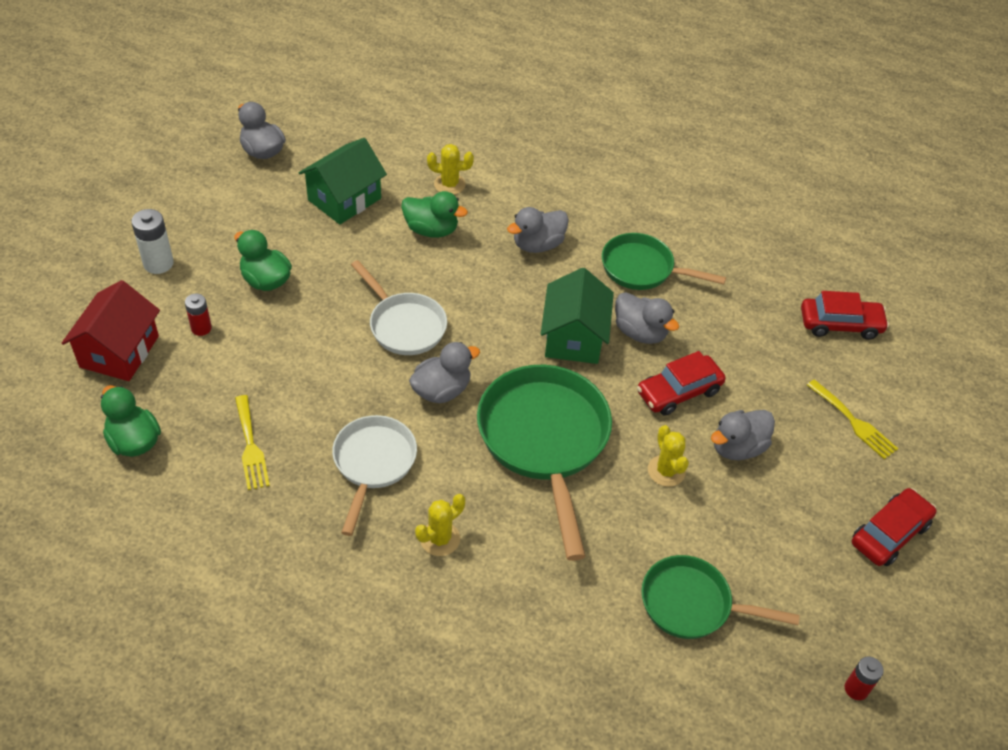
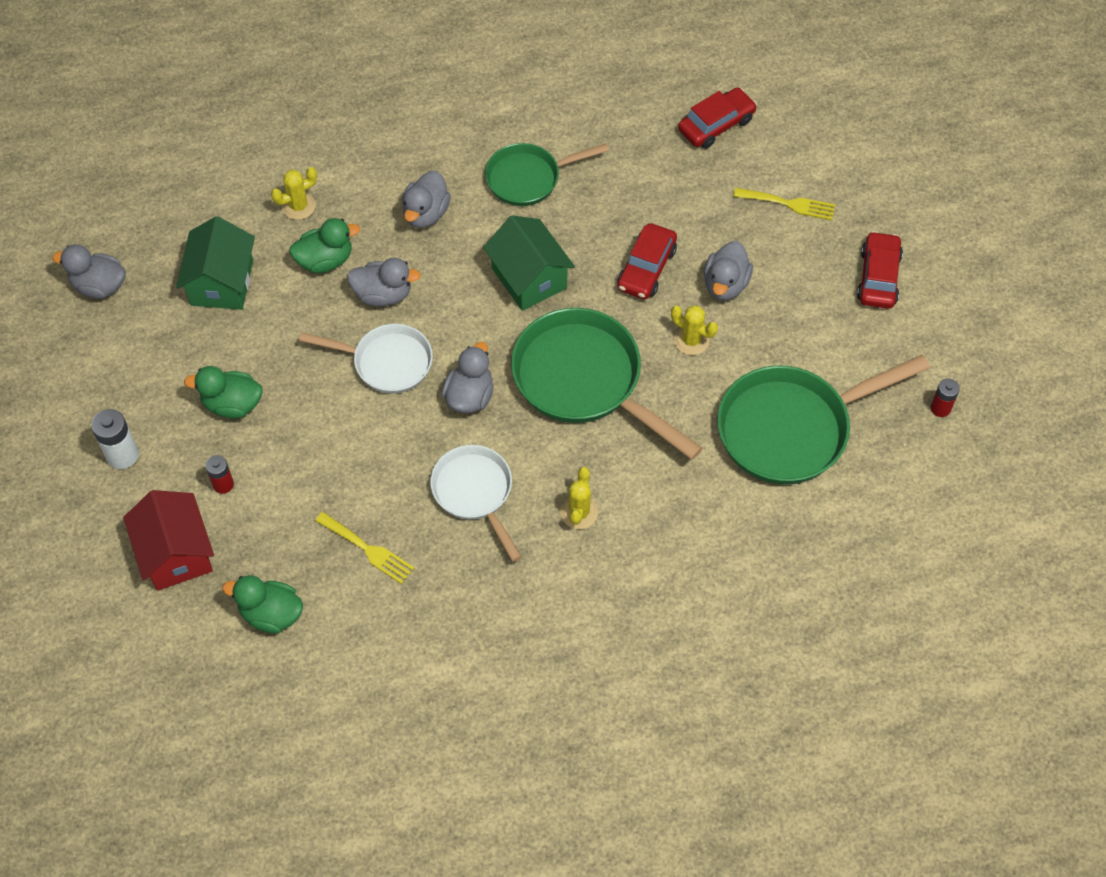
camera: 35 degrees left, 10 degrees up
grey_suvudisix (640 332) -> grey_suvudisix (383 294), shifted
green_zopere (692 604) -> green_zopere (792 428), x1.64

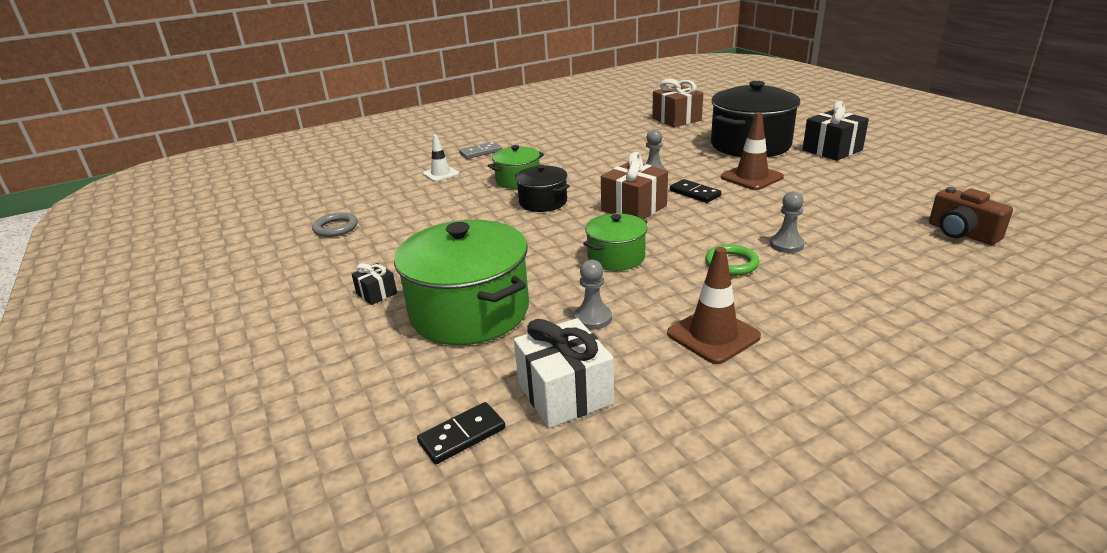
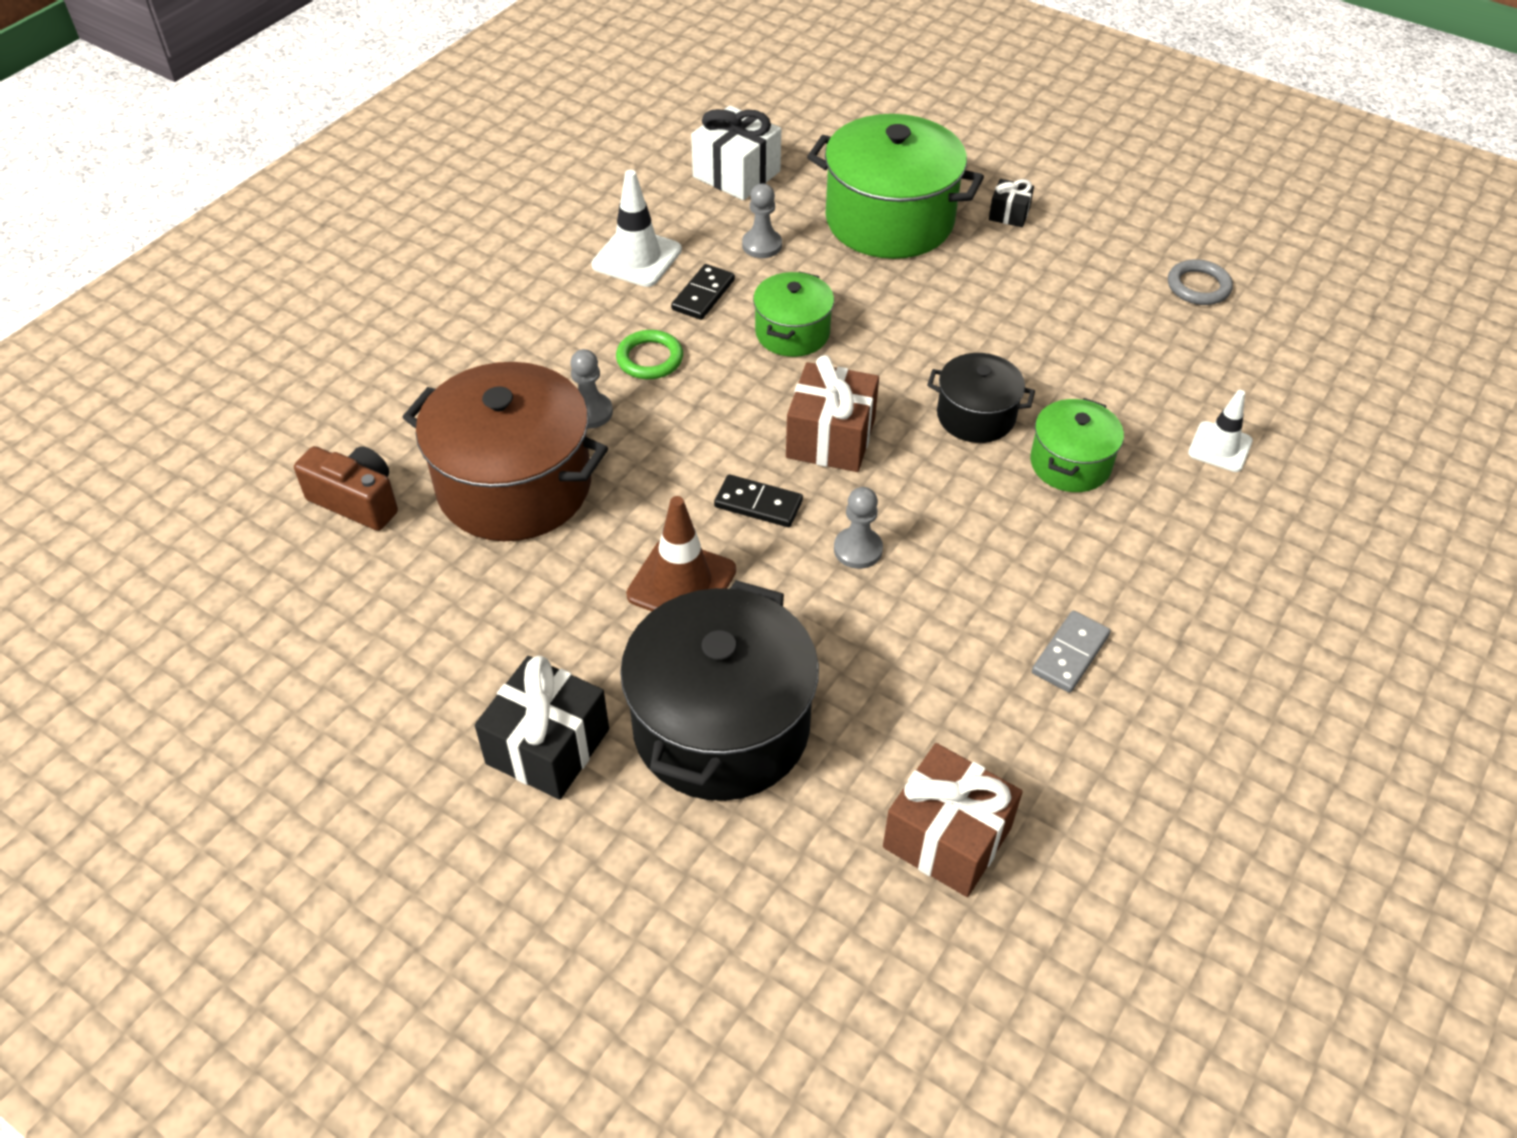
camera: 150 degrees right, 20 degrees up
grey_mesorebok (480 152) -> grey_mesorebok (1070 654), shifted
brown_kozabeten (713 335) -> white_kozabeten (637 258)
black_mesorebok (462 435) -> black_mesorebok (703 295), shifted
none -> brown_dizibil (514 485)

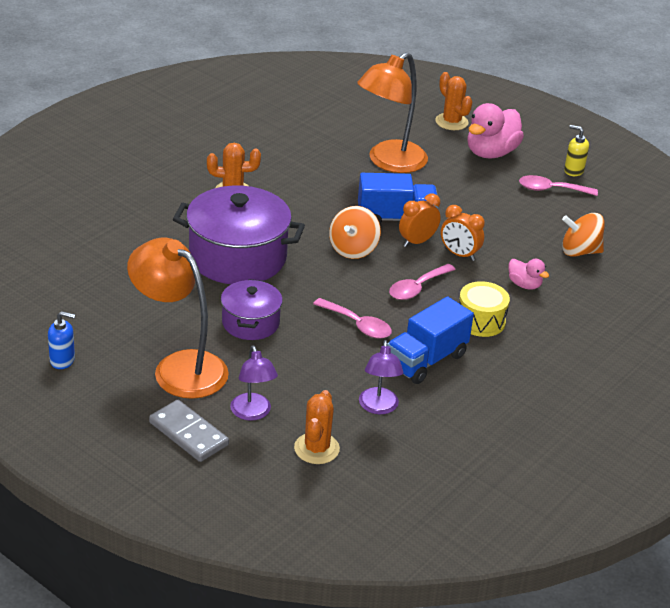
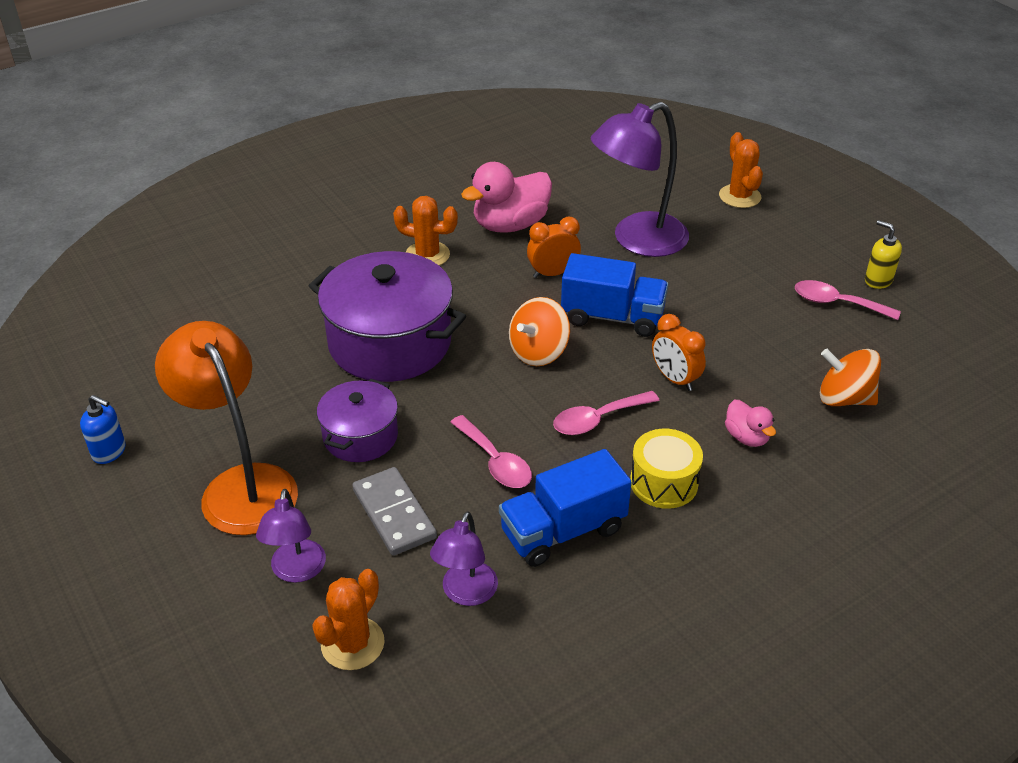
camera: 20 degrees right, 5 degrees up
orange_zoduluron (389 162) -> purple_zoduluron (637 240)
pink_suvudisix (491 153) -> pink_suvudisix (510 225), shifted
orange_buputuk (417 242) -> orange_buputuk (553 273), shifted
grey_mesorebok (188 434) -> grey_mesorebok (394 514), shifted

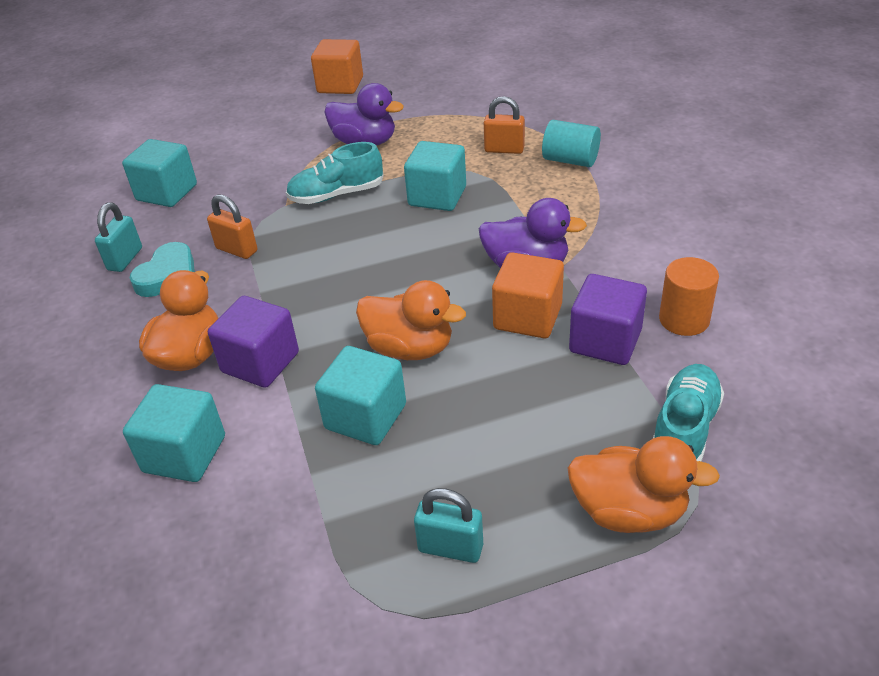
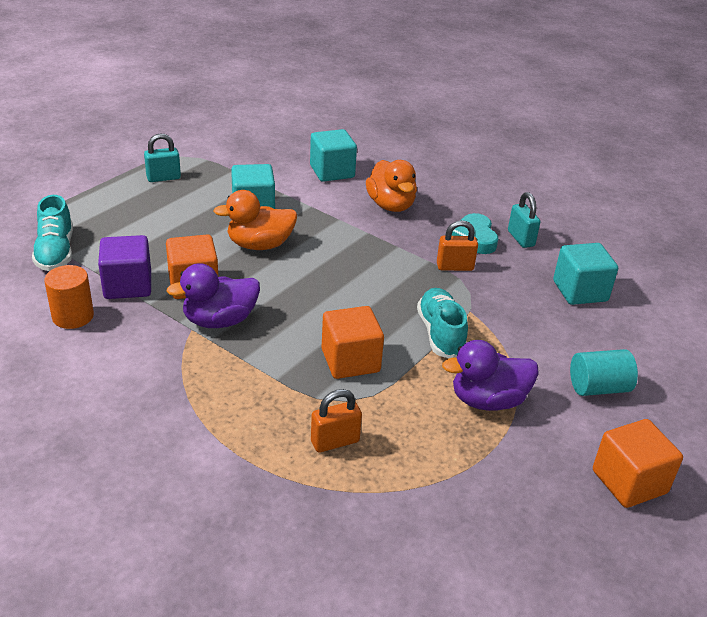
camera: 140 degrees right, 5 degrees down
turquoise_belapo (570 160) -> turquoise_belapo (598 388), shifted
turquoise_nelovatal (437 196) -> orange_nelovatal (350 361)
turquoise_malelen (336 195) -> turquoise_malelen (440 333), 45 degrees counterclockwise
purple_nelovatal (260 362) -> none
orange_suvudisix (629 511) -> none

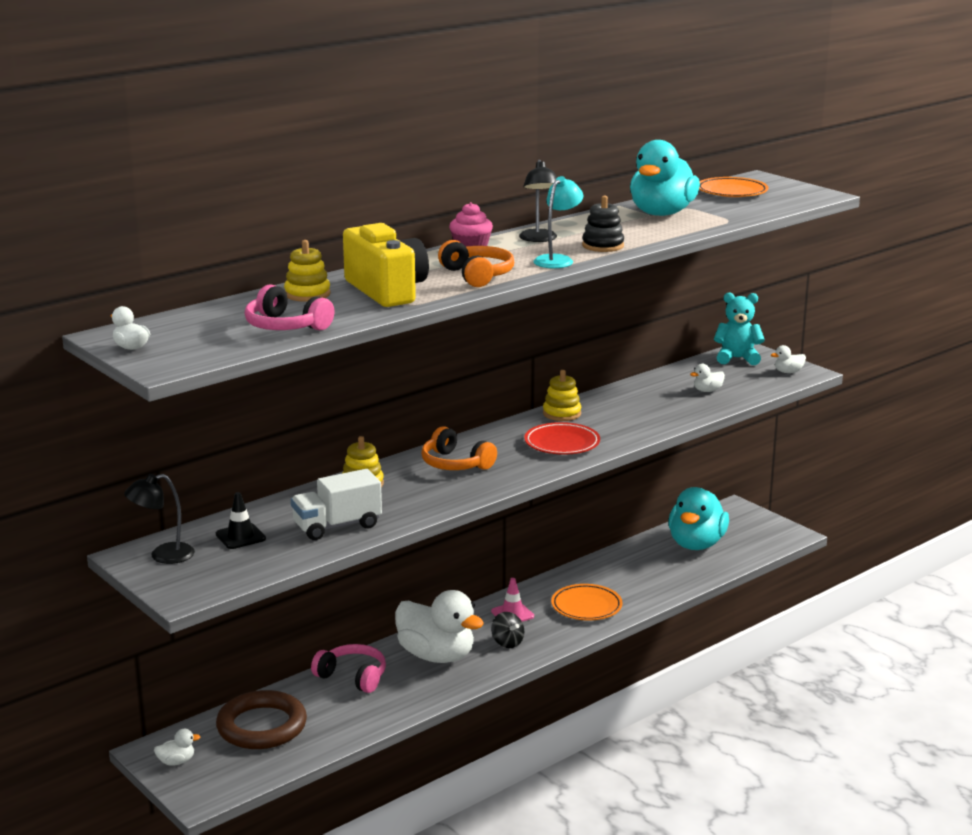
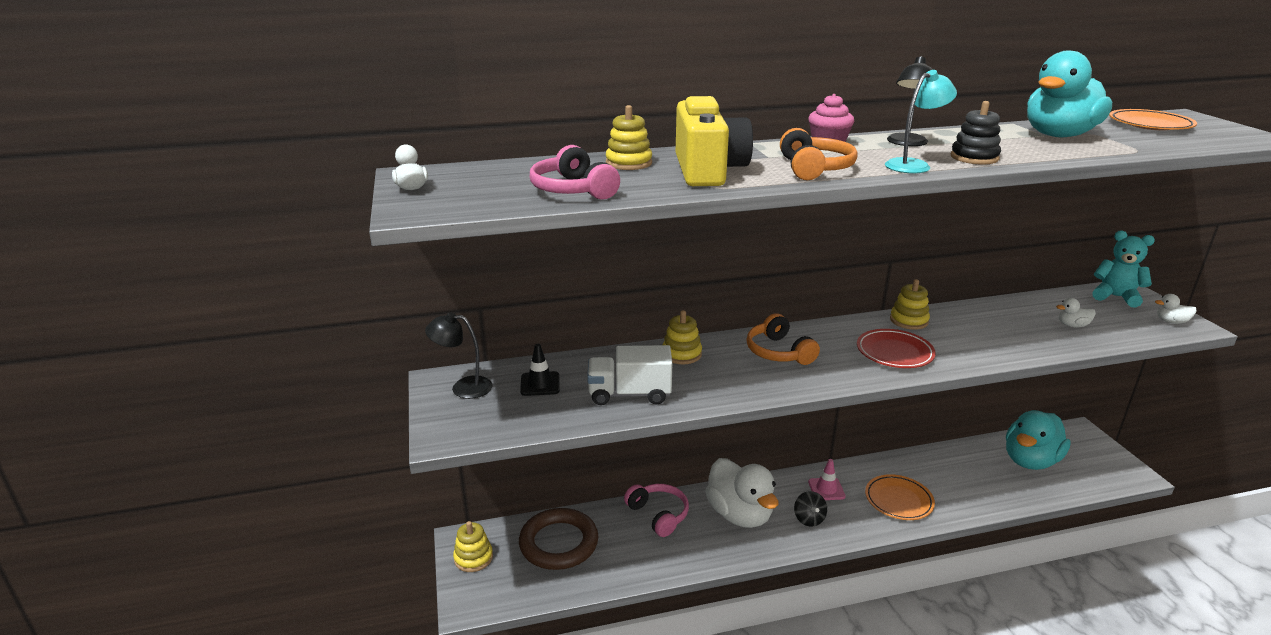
camera: 25 degrees right, 5 degrees up
white_suvudisix (176 762) -> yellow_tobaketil (473 558)

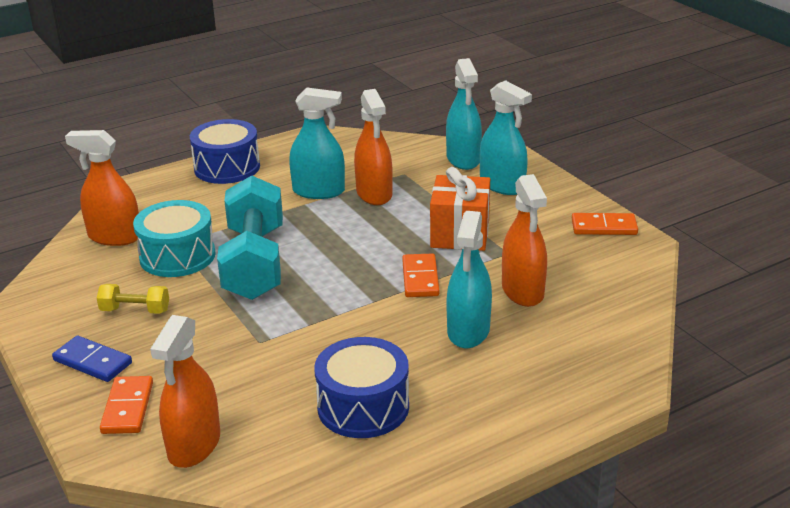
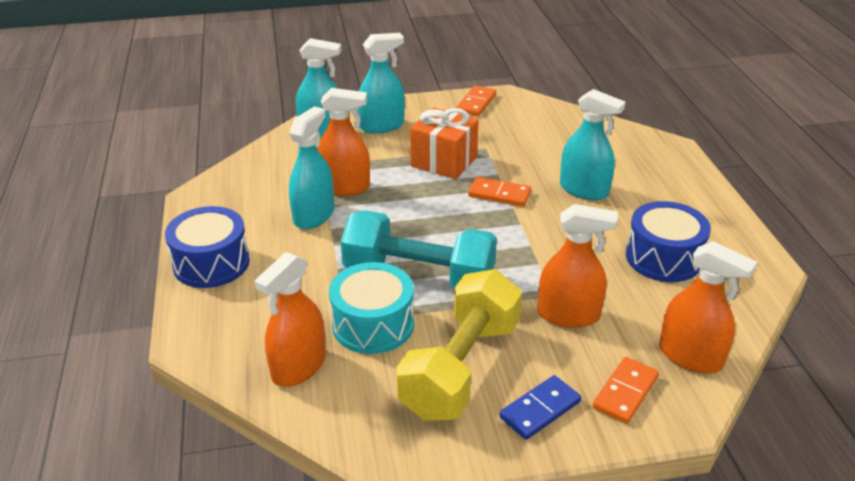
camera: 70 degrees left, 5 degrees up
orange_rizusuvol (522 291) -> orange_rizusuvol (568 315), shifted
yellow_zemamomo (135 310) -> yellow_zemamomo (460 368), x2.30
orange_mesorebok (128 408) -> orange_mesorebok (625 392), 75 degrees counterclockwise

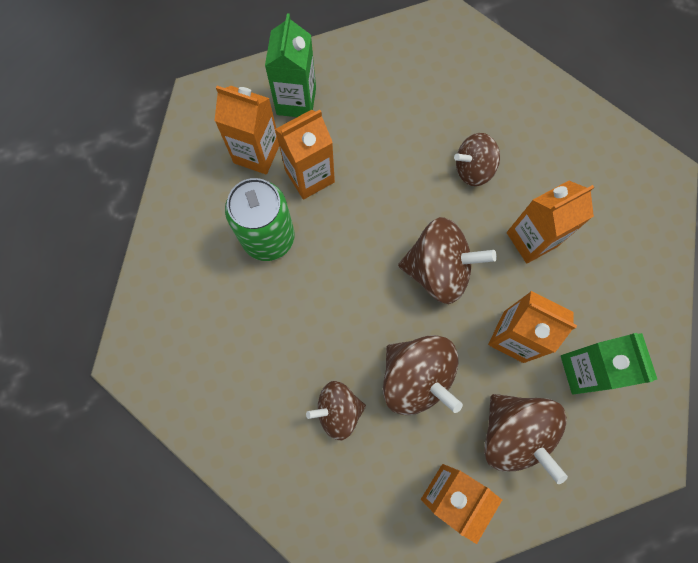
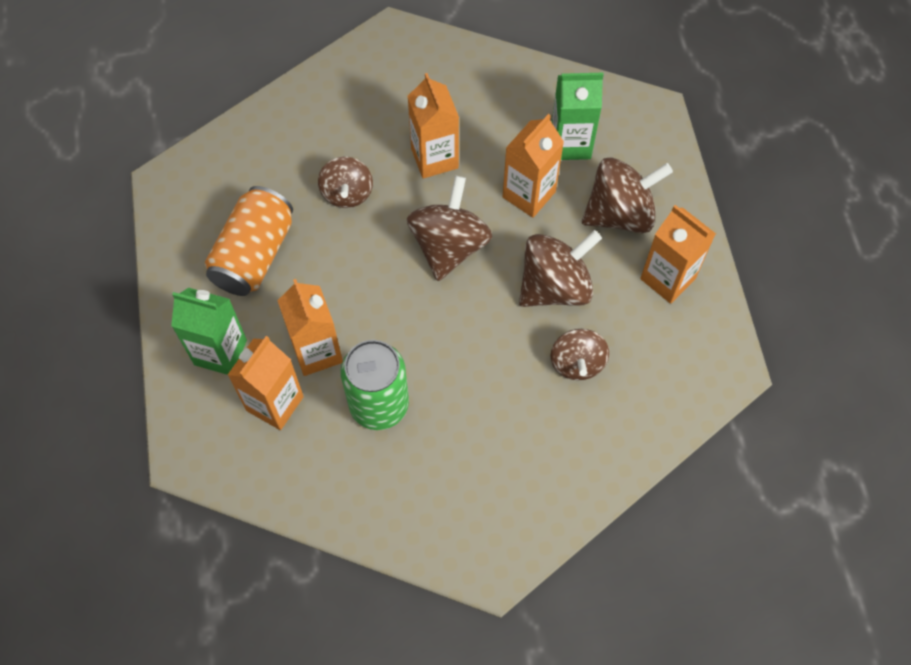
camera: 80 degrees left, 10 degrees down
none -> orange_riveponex (254 254)

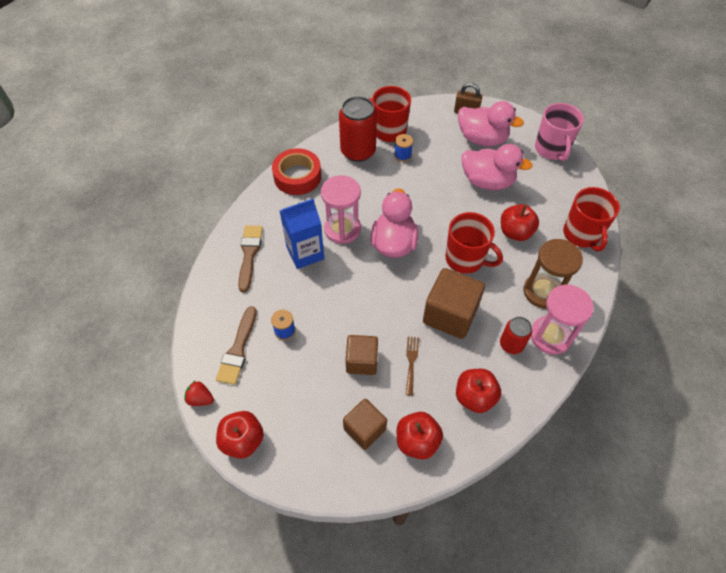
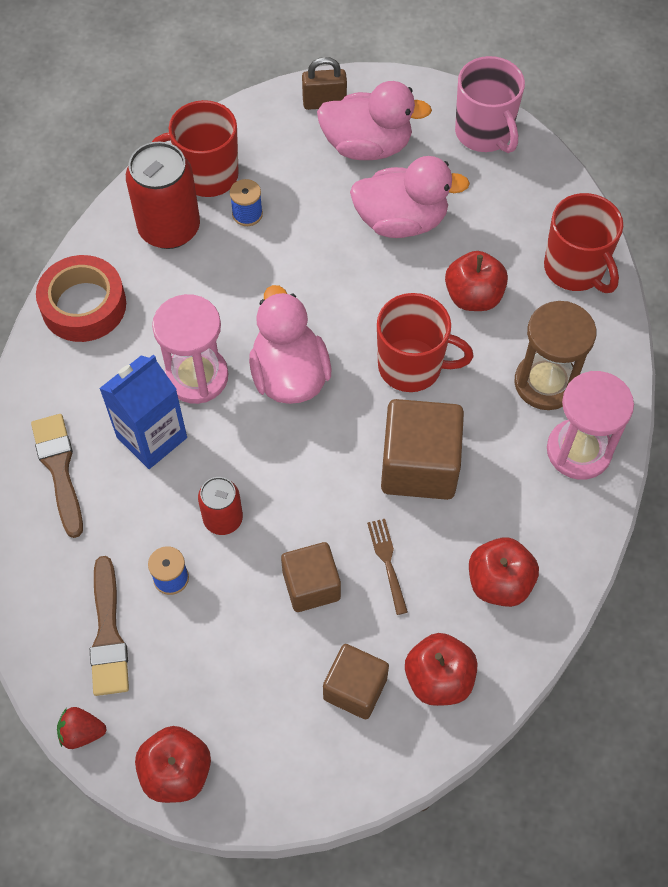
camera: 20 degrees left, 5 degrees up
red_riveponex (511 344) -> red_riveponex (223 519), shifted

